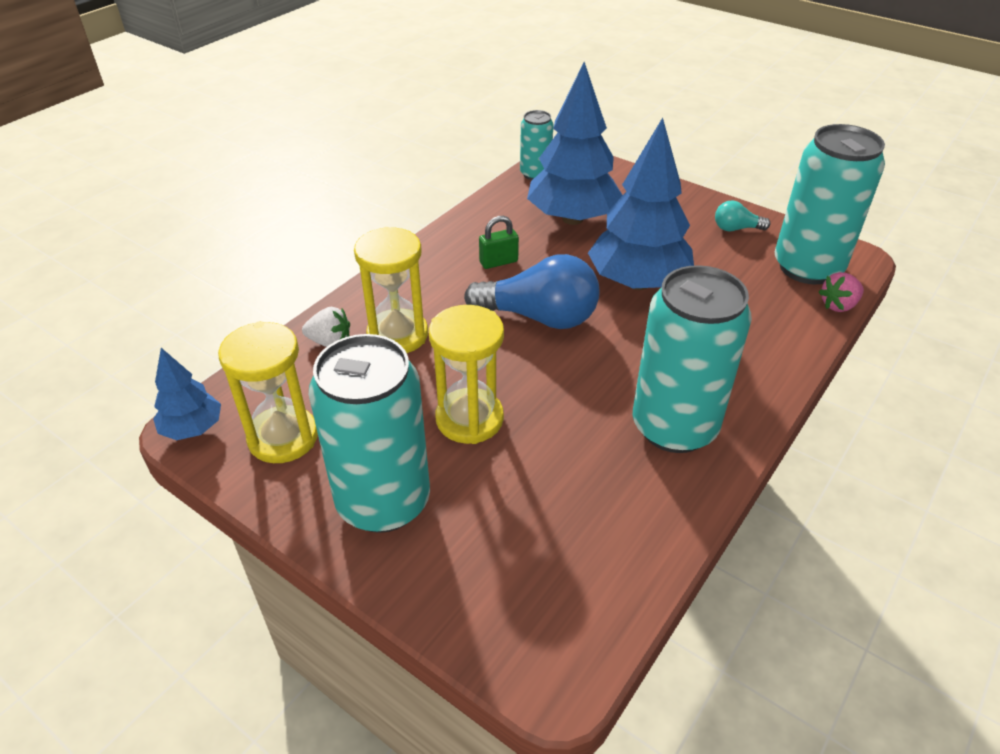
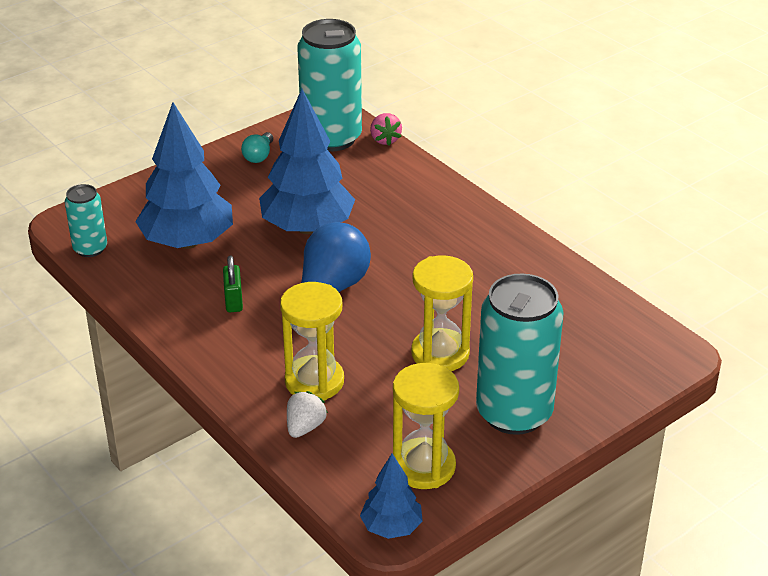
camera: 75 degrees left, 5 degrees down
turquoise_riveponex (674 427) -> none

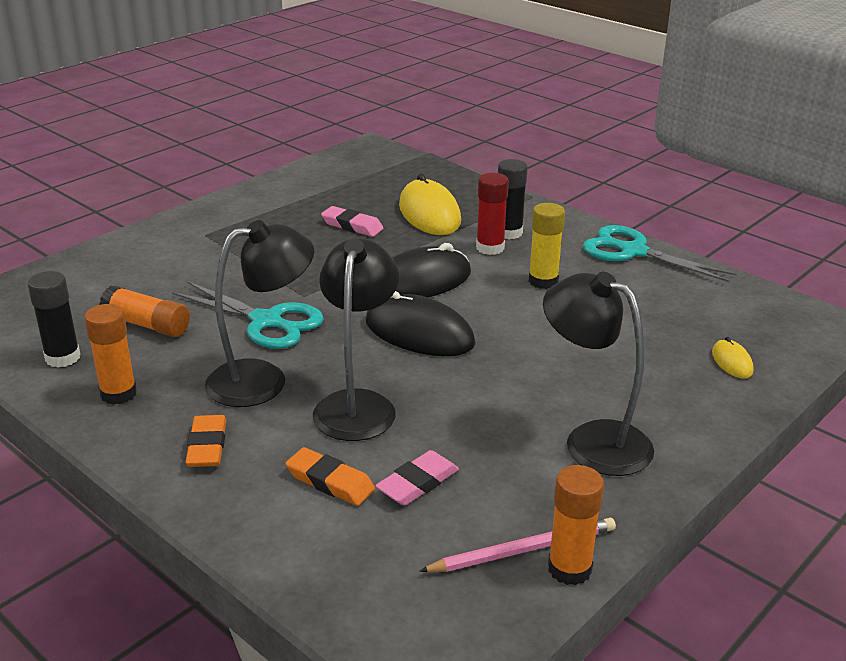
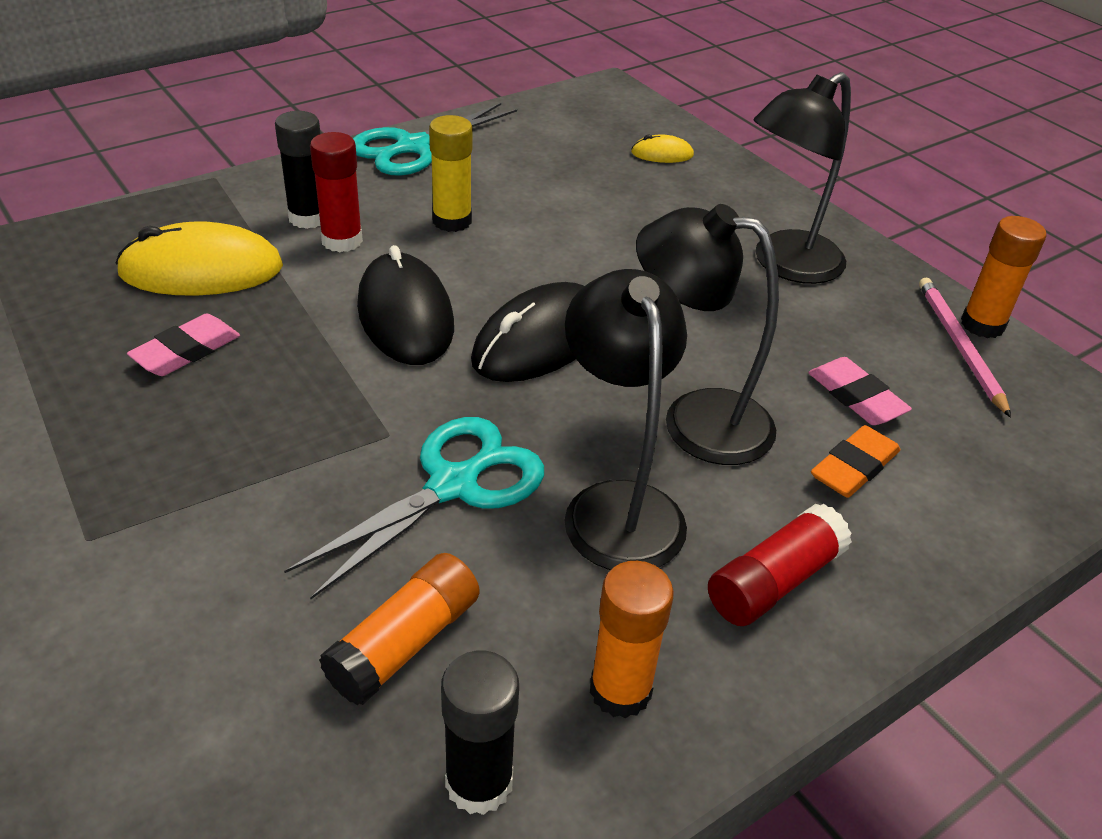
camera: 80 degrees left, 10 degrees up
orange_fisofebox (207 446) -> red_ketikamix (774 581)

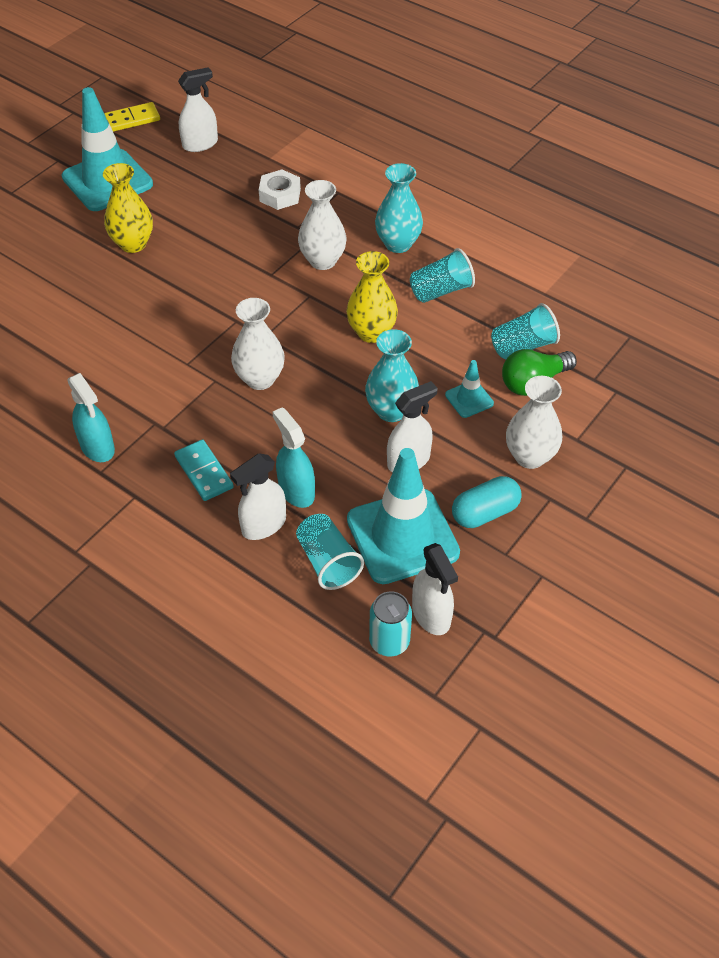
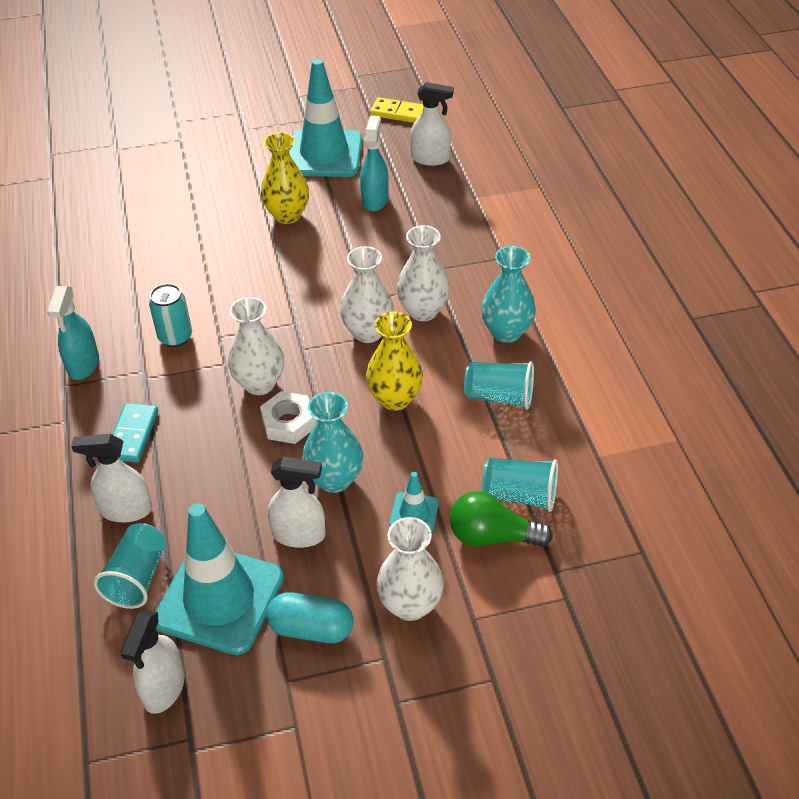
camera: 40 degrees right, 5 degrees down
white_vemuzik (280 195) -> white_vemuzik (288 423), shifted
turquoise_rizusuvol (296 491) -> turquoise_rizusuvol (375 200), shifted
turquoise_riveponex (389 642) -> turquoise_riveponex (175 337), shifted
none -> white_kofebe (368 332)

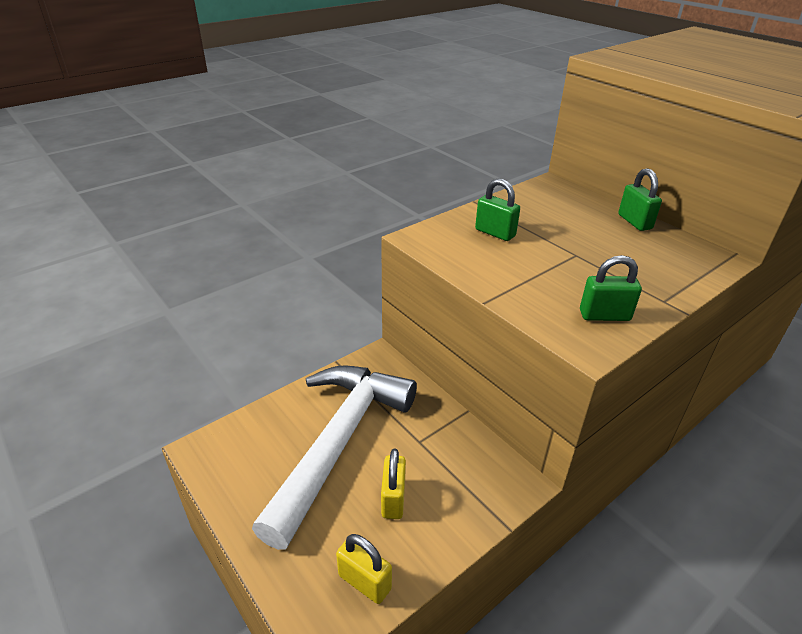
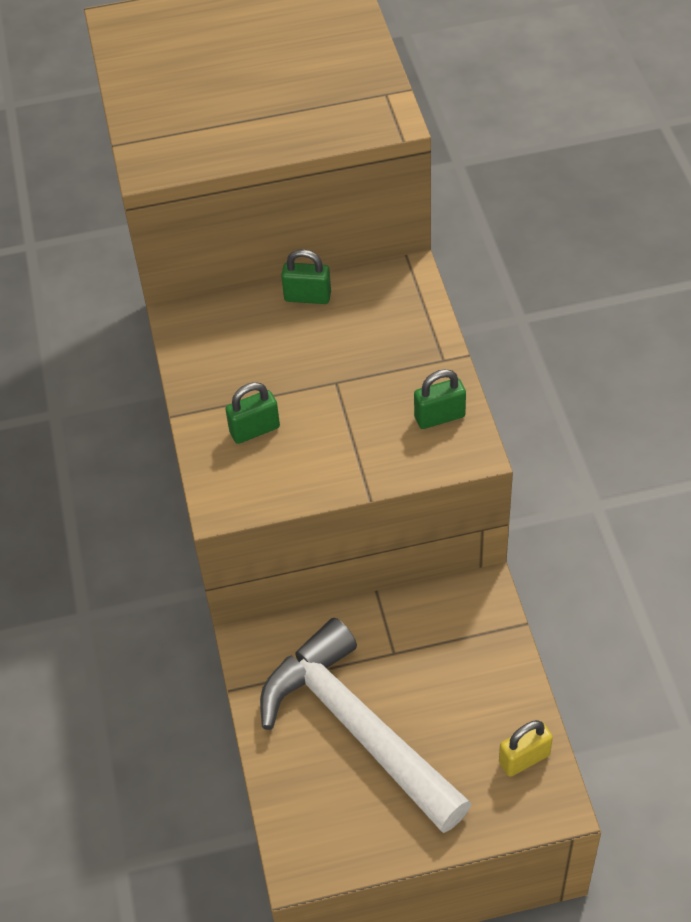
camera: 60 degrees left, 15 degrees up
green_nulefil (604 315) -> green_nulefil (439 417), 45 degrees clockwise
yellow_nulefil (393 499) -> none

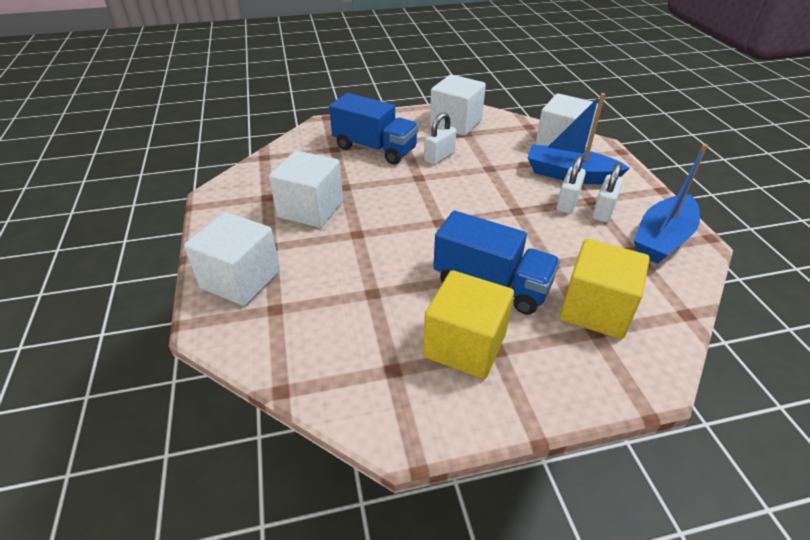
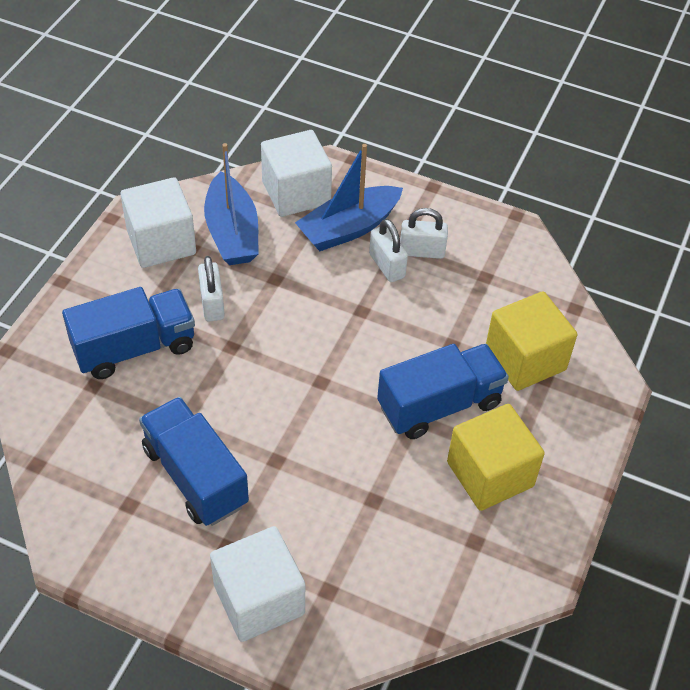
camera: 55 degrees left, 10 degrees up
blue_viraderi (662 239) -> blue_viraderi (232 232), shifted
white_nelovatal (311 209) -> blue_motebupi (195 476)
white_nulefil (603 211) -> white_nulefil (421 251), 60 degrees counterclockwise

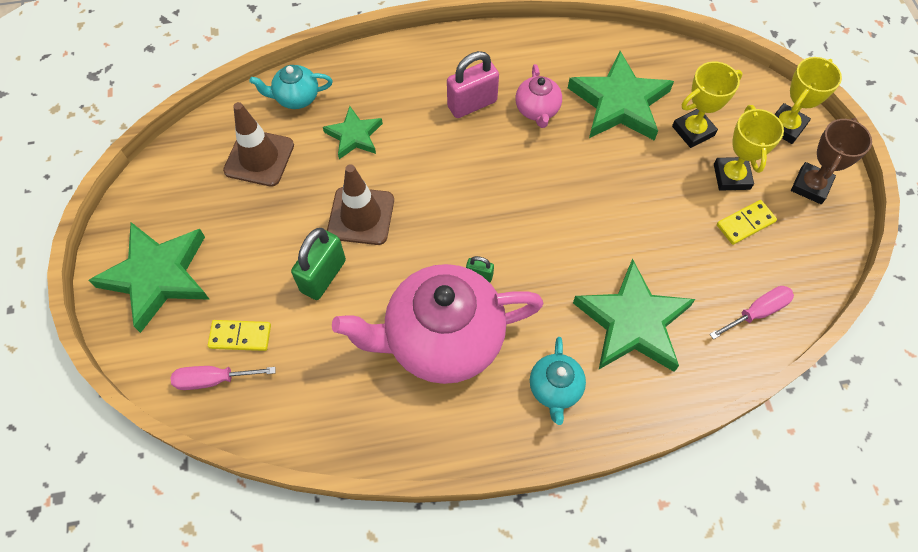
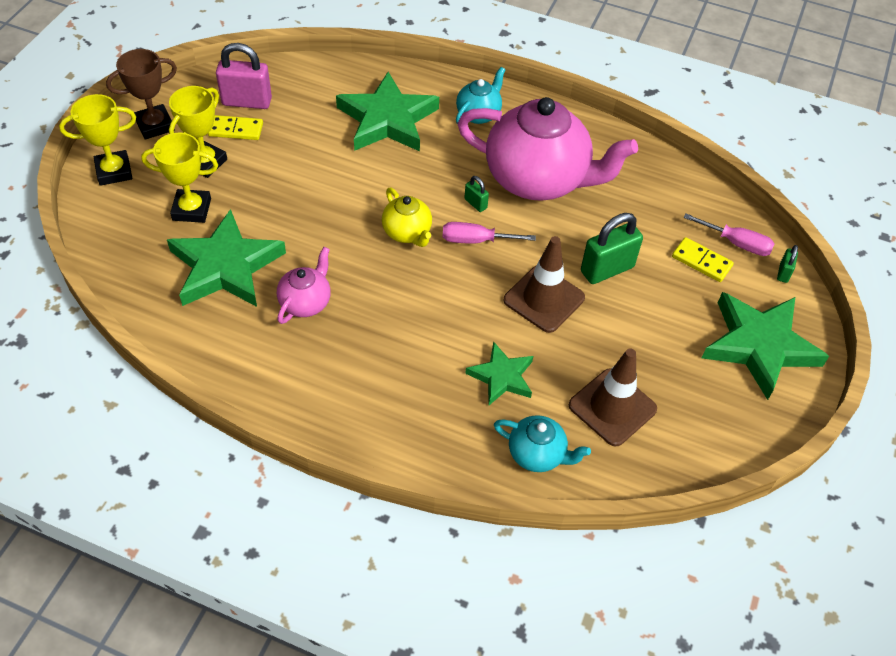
camera: 150 degrees left, 10 degrees down
pink_nulefil (472 104) -> pink_nulefil (247 102), shifted
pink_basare (757 312) -> pink_basare (476 240), shifted
none -> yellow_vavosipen (407 232)
none -> green_nulefil (783 273)

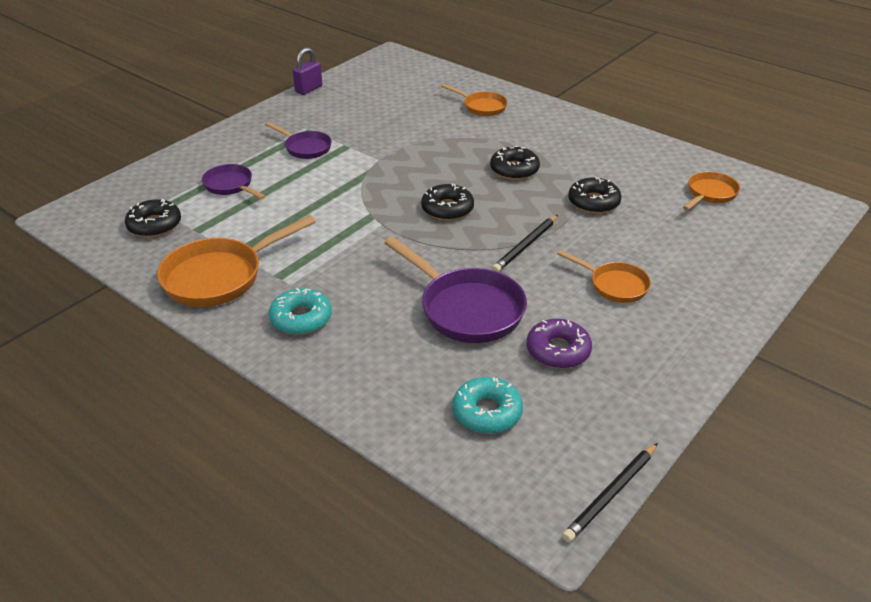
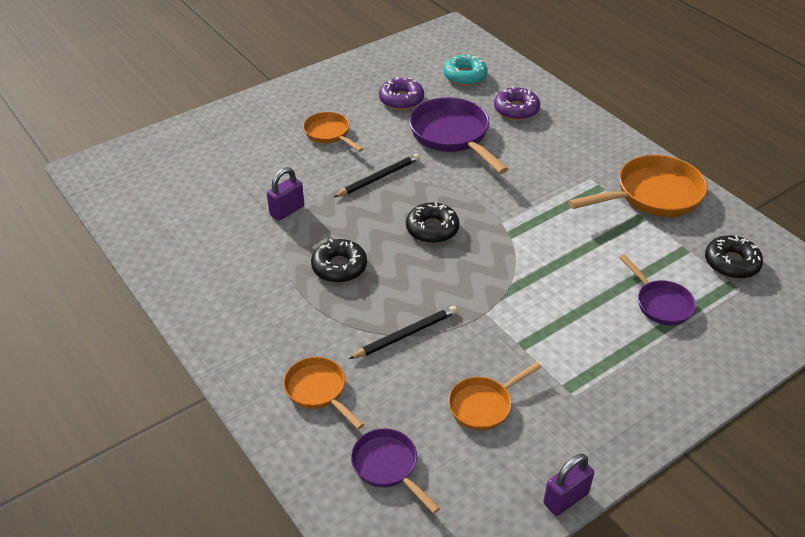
camera: 165 degrees left, 5 degrees up
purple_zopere (305 148) -> purple_zopere (388 466), shifted
orange_zopere (710 194) -> orange_zopere (484 405), shifted
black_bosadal (593 202) -> purple_nulefil (287 211)
turquoise_bosadal (301 318) -> none
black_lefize (611 494) -> black_lefize (405 334), shifted
none -> purple_bosadal (516 109)

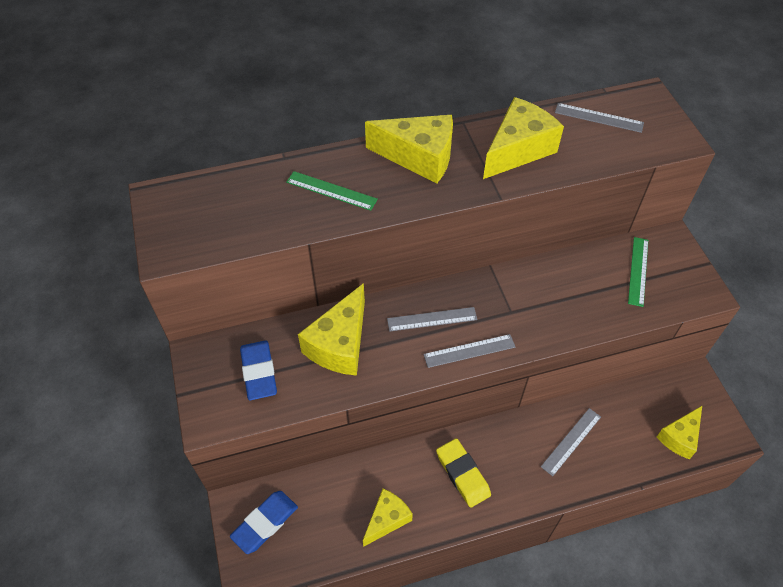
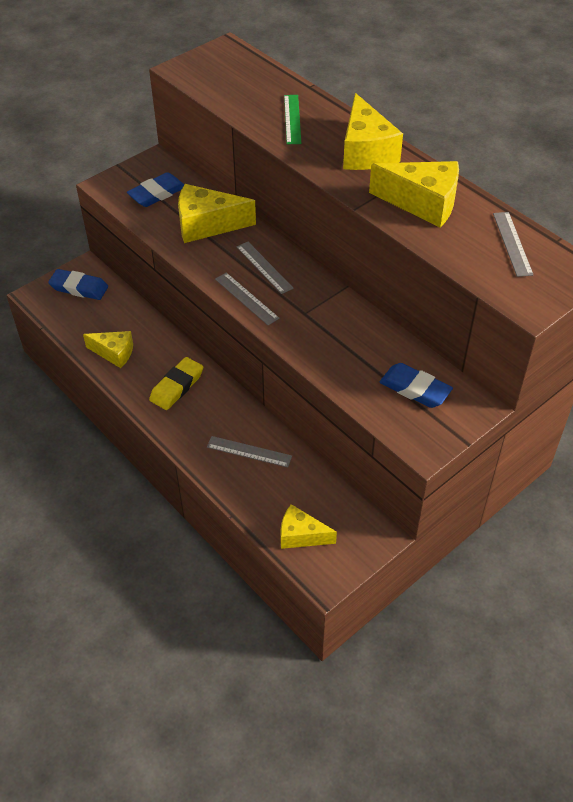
camera: 65 degrees right, 5 degrees down
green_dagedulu (638 271) -> blue_fisofebox (415 389)

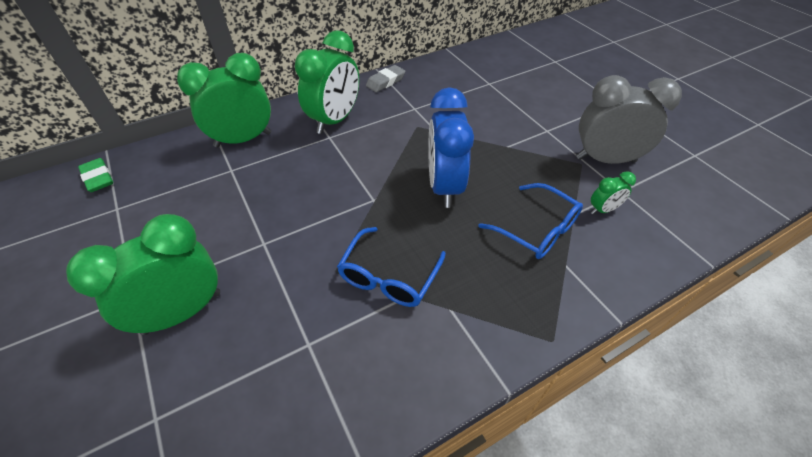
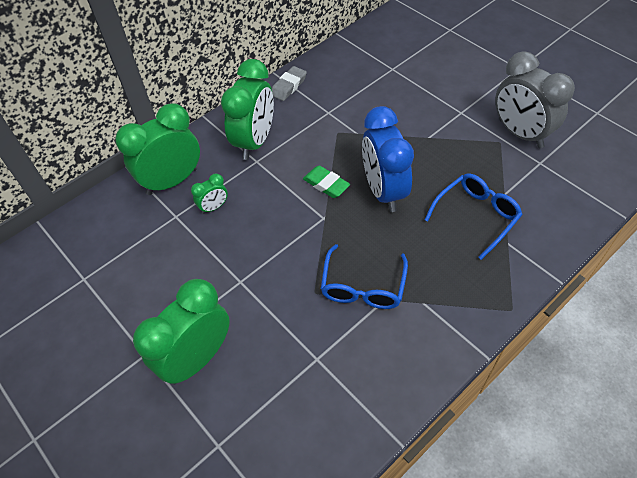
camera: 10 degrees left, 5 degrees up
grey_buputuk (605 160) -> grey_buputuk (520 133), 120 degrees counterclockwise
green_fisofebox (98 178) -> green_fisofebox (326 184), shifted
green_buputuk (603 210) -> green_buputuk (214 207), shifted
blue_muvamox (537 230) -> blue_muvamox (476 216), 75 degrees counterclockwise

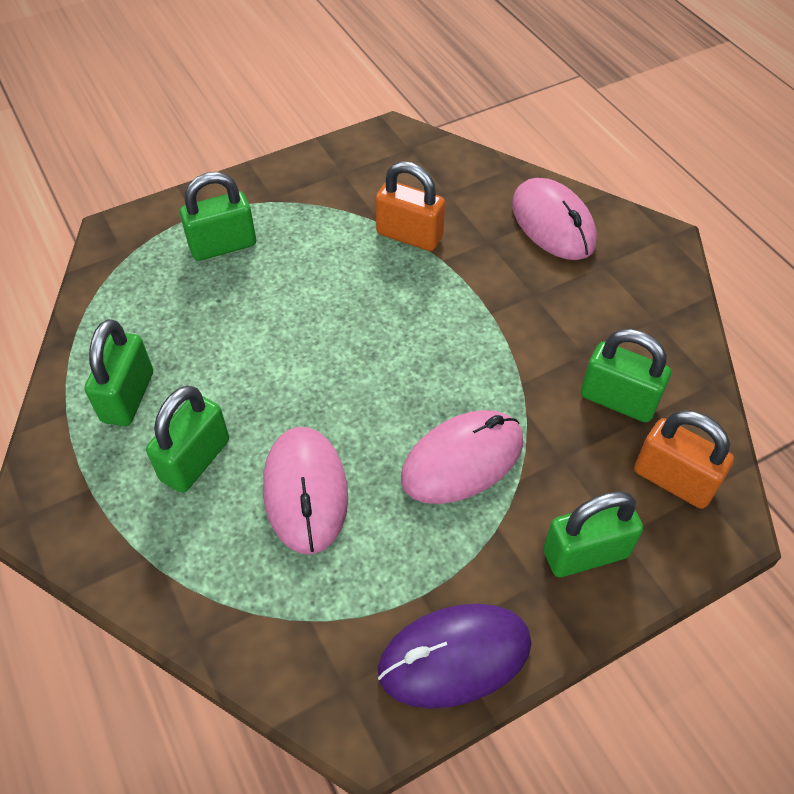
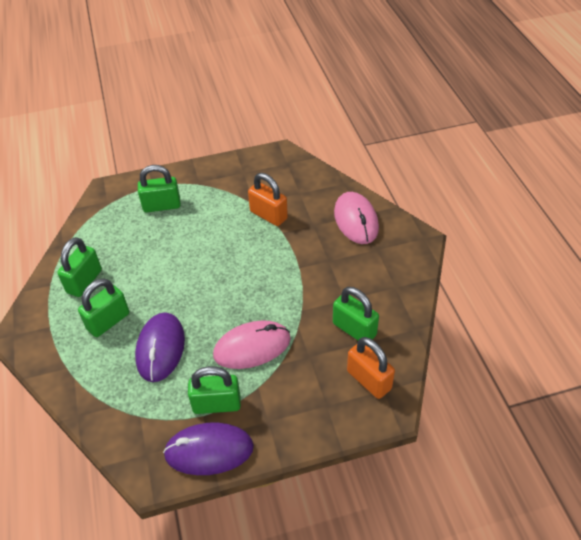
camera: 15 degrees right, 5 degrees down
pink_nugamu (305 491) -> purple_nugamu (160 348)
green_nulefil (585 553) -> green_nulefil (216 404), shifted

